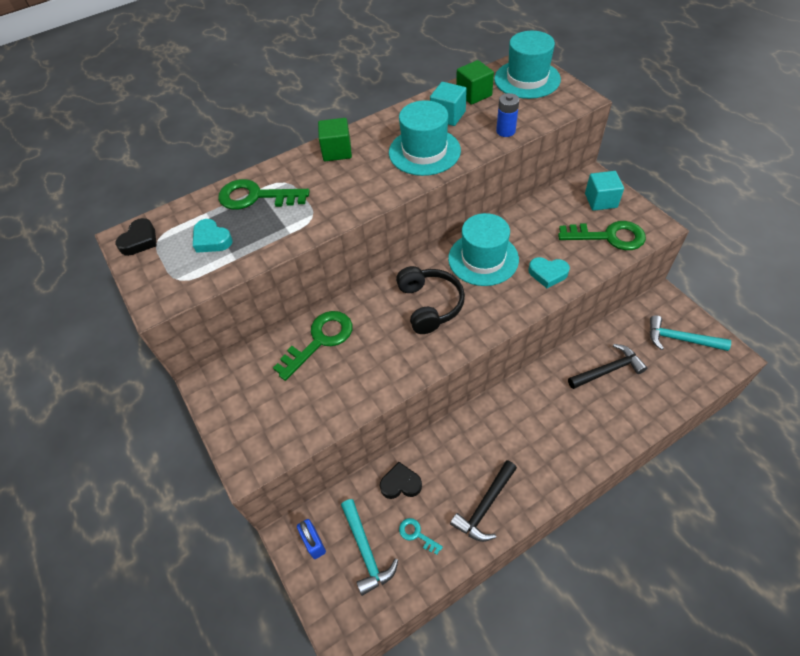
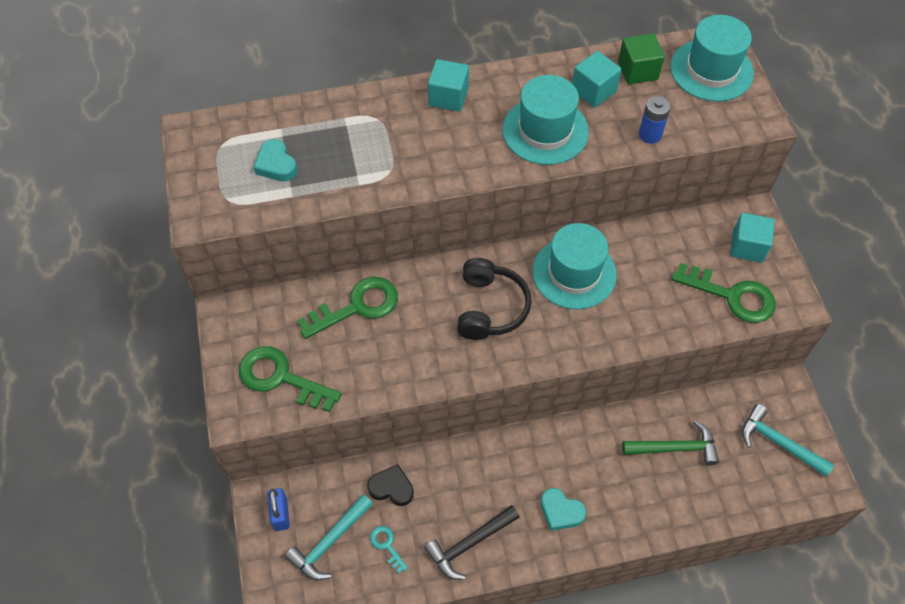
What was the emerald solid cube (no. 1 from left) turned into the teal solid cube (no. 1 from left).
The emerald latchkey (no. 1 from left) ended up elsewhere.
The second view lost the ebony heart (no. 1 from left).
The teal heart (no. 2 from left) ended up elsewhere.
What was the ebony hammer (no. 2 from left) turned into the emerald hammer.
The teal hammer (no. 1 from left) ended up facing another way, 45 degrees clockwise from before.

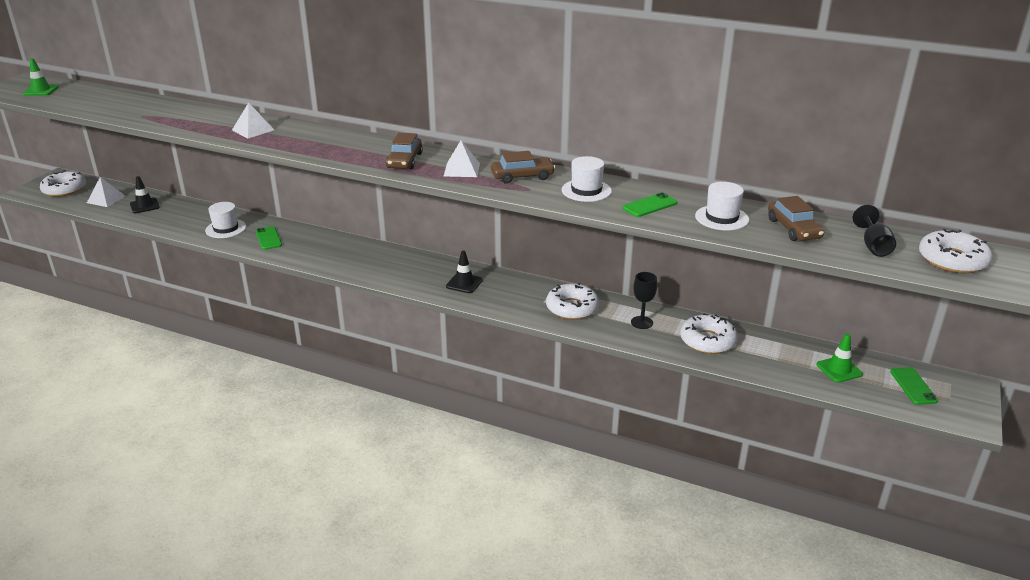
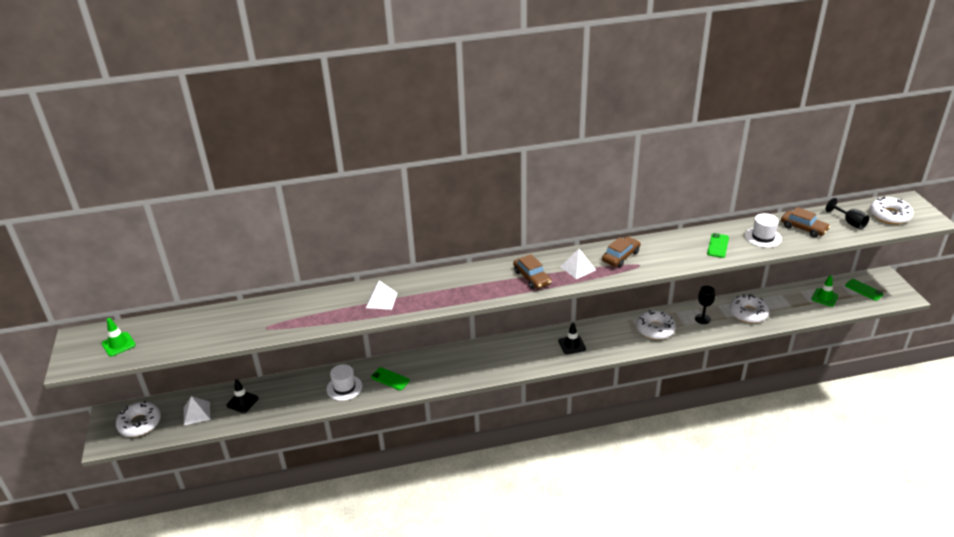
The second view lost the pure white tall hat (no. 2 from left).

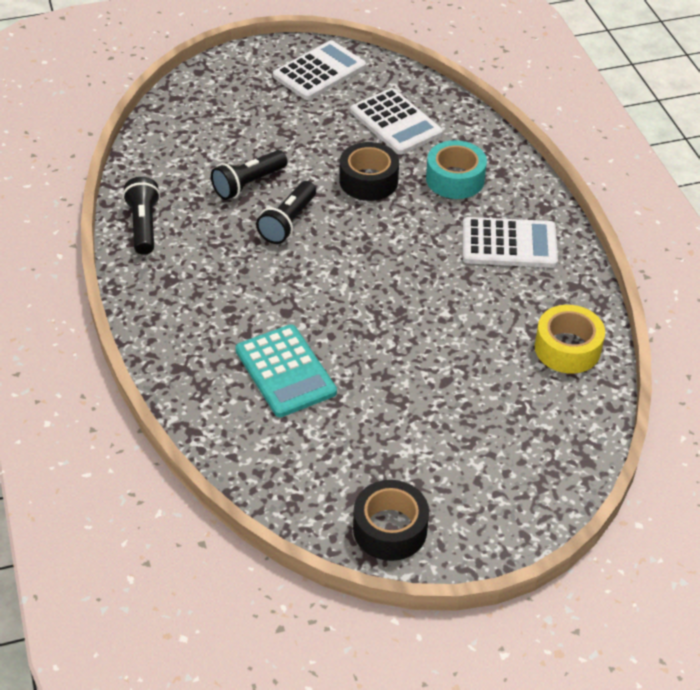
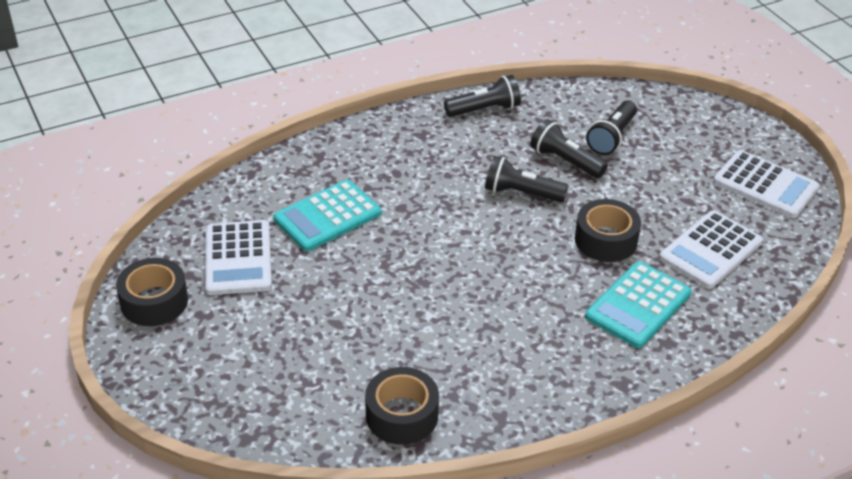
Where the teal tape stood, the teal adding machine (no. 2 from left) came to stand.
The pure white adding machine (no. 3 from left in the first image) ended up elsewhere.
What was the golden tape turned into the ebony tape (no. 2 from left).
The second view gained the ebony flashlight (no. 4 from left).

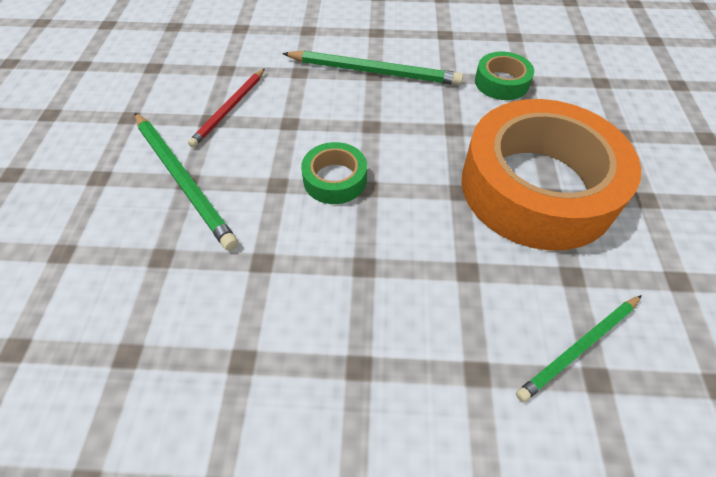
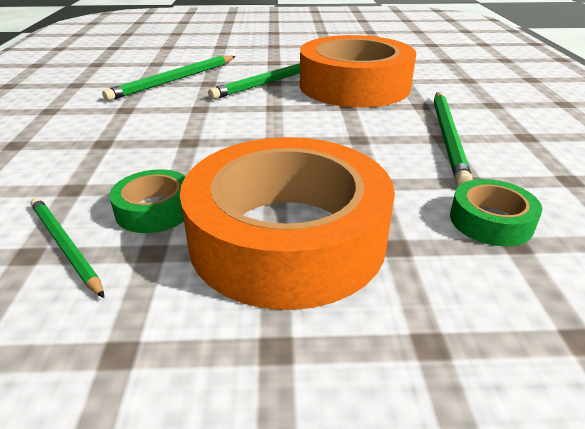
Where the red wooden pencil stood, the orange tape (no. 2 from left) came to stand.
The emerald tape (no. 1 from left) ended up elsewhere.
The second view gained the emerald wooden pencil (no. 2 from left).

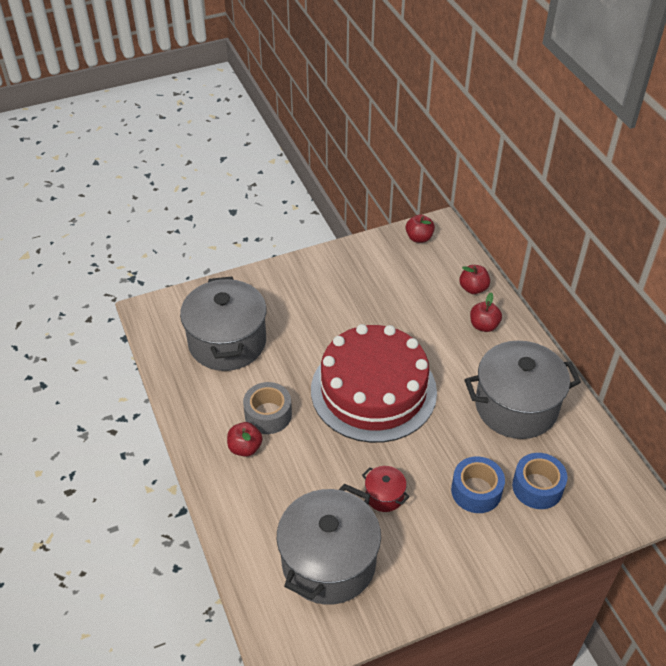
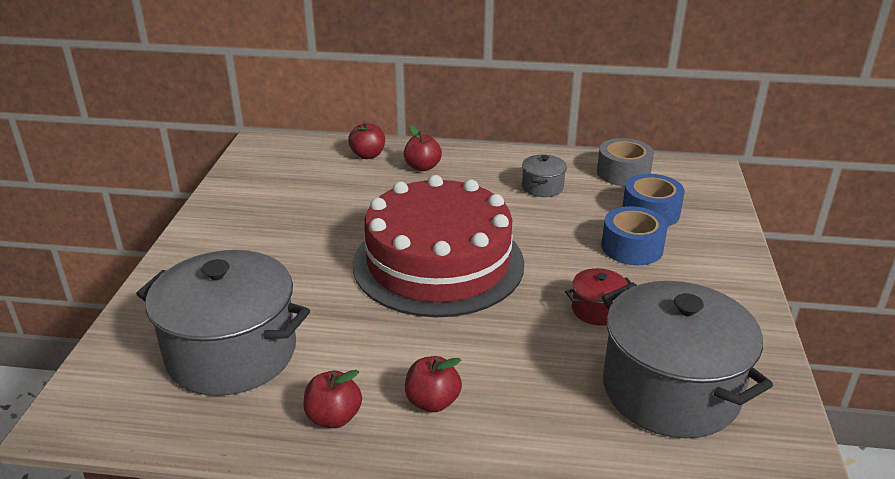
The red apple fruit (no. 2 from left in the first image) ended up elsewhere.
The size of the ash-grey cooking pot (no. 3 from left in the first image) changed by a factor of 0.43.
The ash-grey tape ended up elsewhere.

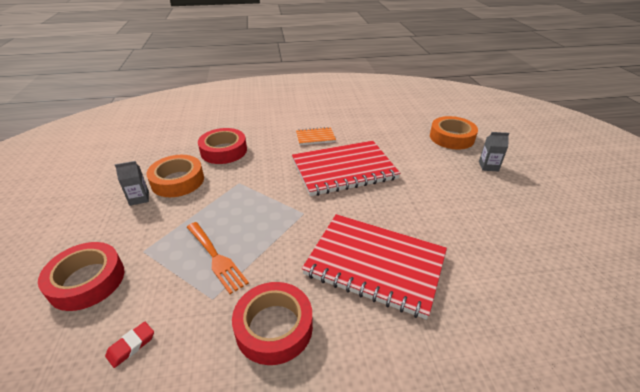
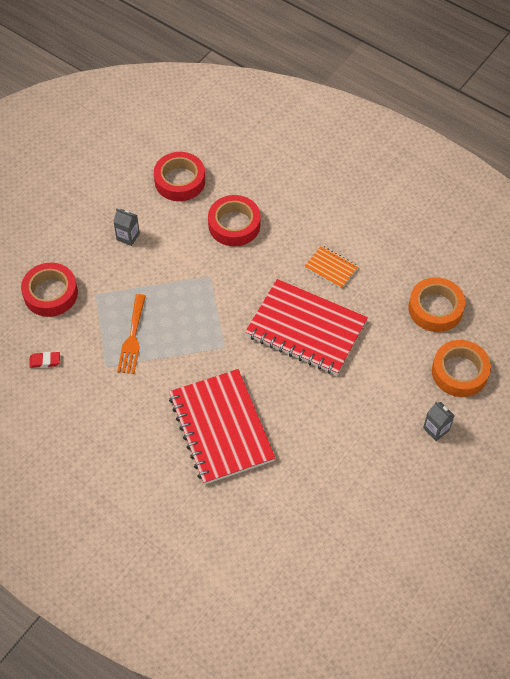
The orange tape (no. 1 from left) ended up elsewhere.
The red tape (no. 3 from left in the first image) ended up elsewhere.

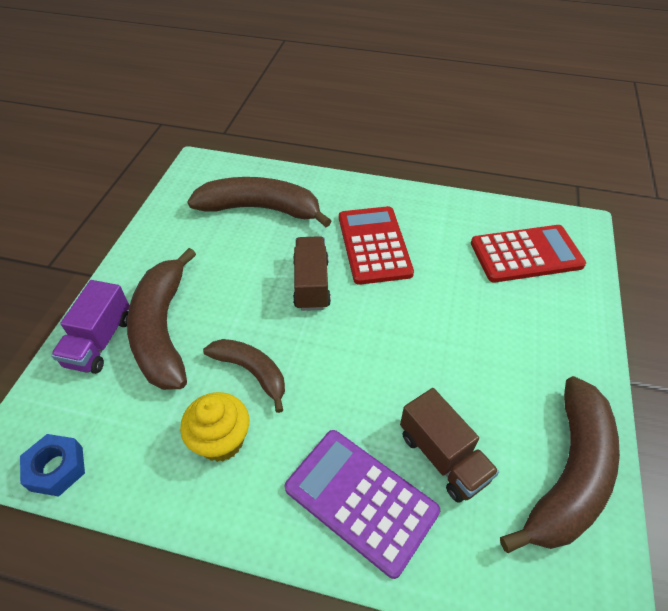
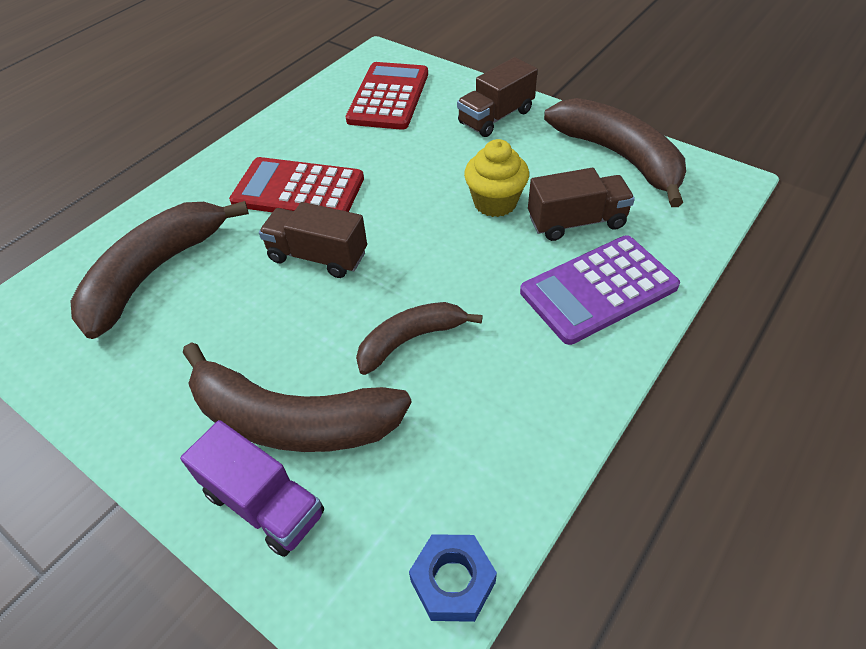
The golden cupcake ended up elsewhere.
The second view gained the russet truck (no. 2 from left).

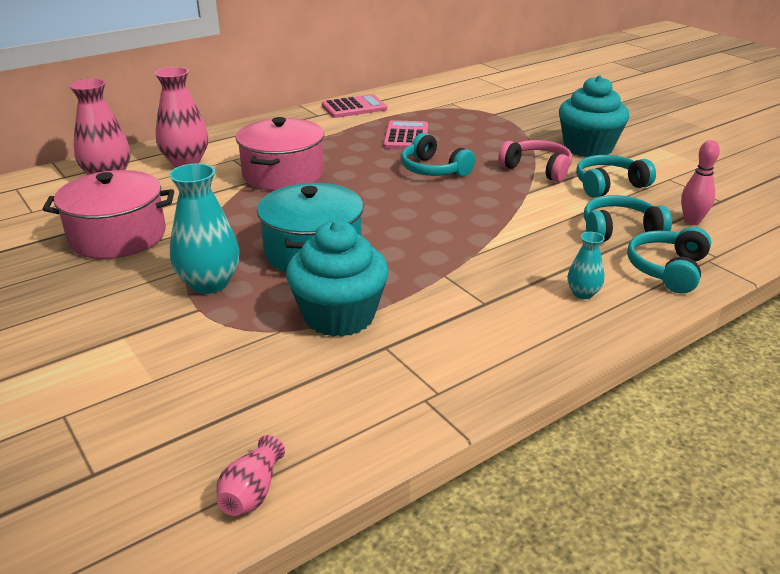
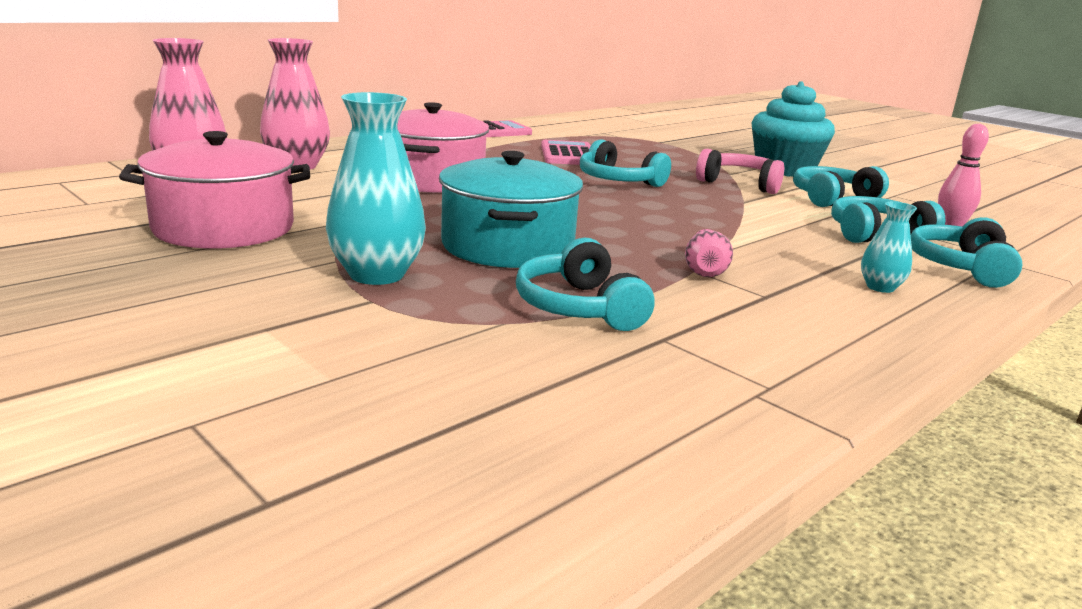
Where the teal cupcake (no. 1 from left) stood, the teal over-ear headphones (no. 1 from left) came to stand.
The pink flower vase (no. 3 from left) ended up elsewhere.

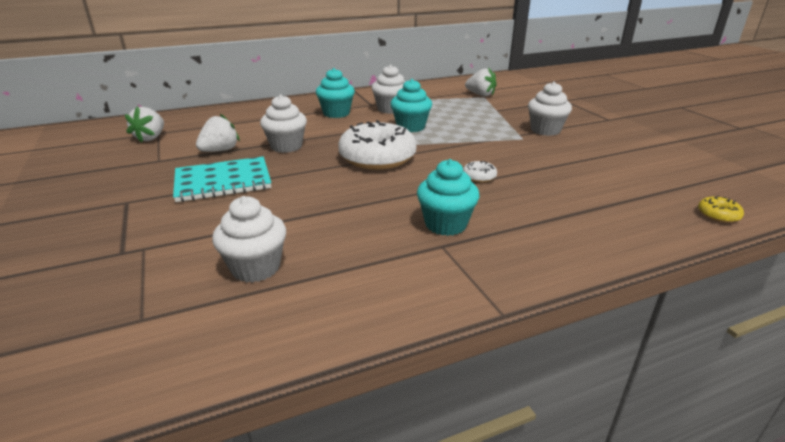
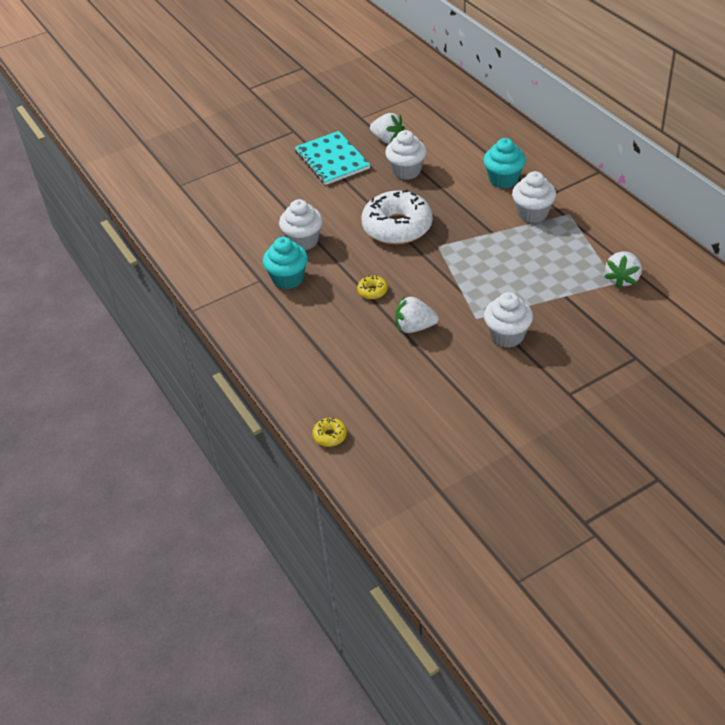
The second view lost the teal cupcake (no. 2 from left).
The pure white berry (no. 1 from left in the first image) ended up elsewhere.
What was the pure white doughnut (no. 2 from left) turned into the golden doughnut (no. 2 from left).
The pure white cupcake (no. 1 from left) ended up elsewhere.

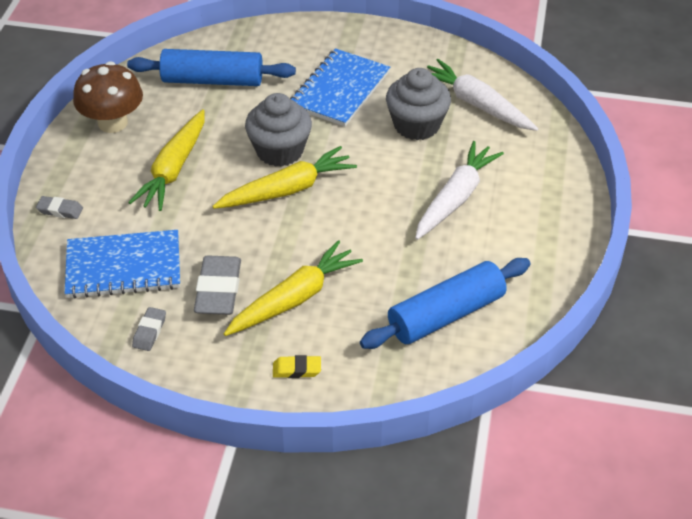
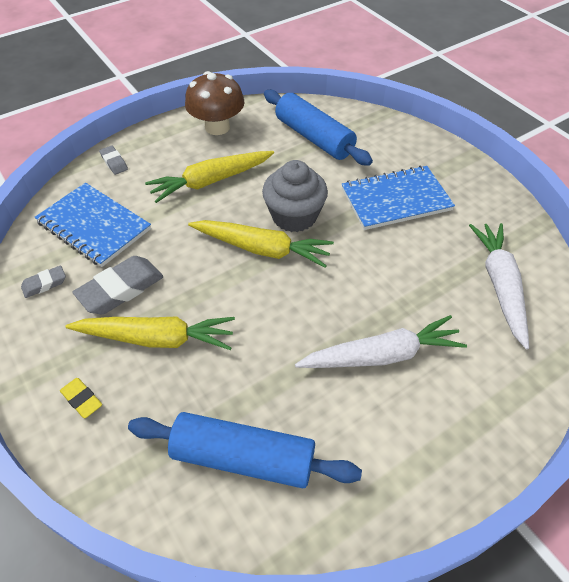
The second view lost the ash-grey cupcake (no. 2 from left).

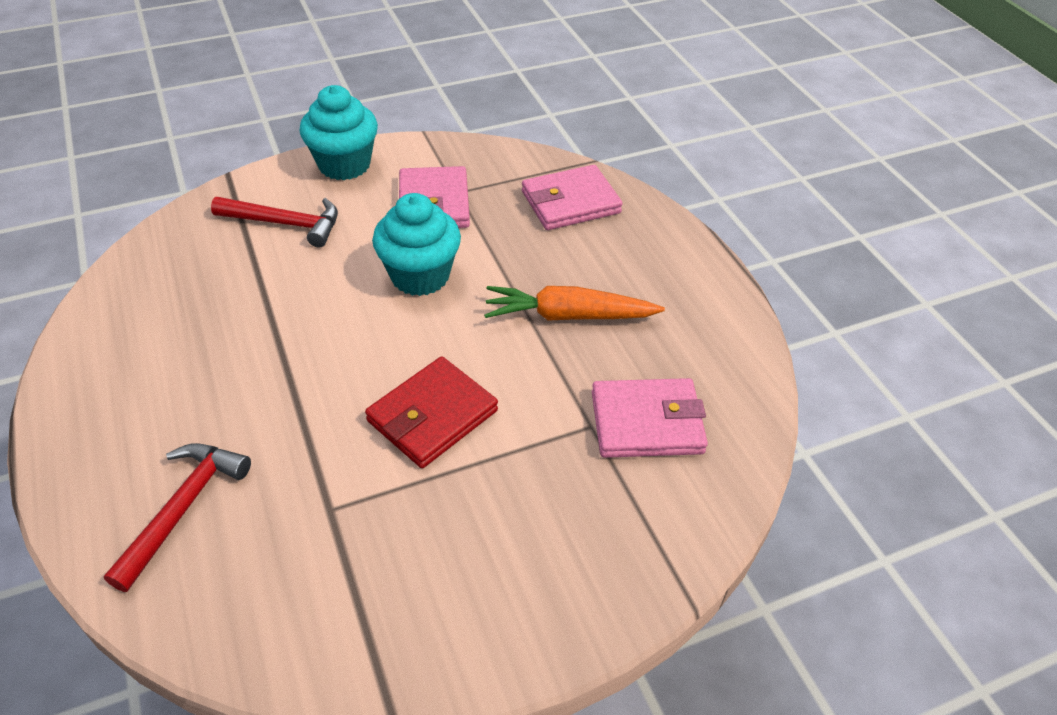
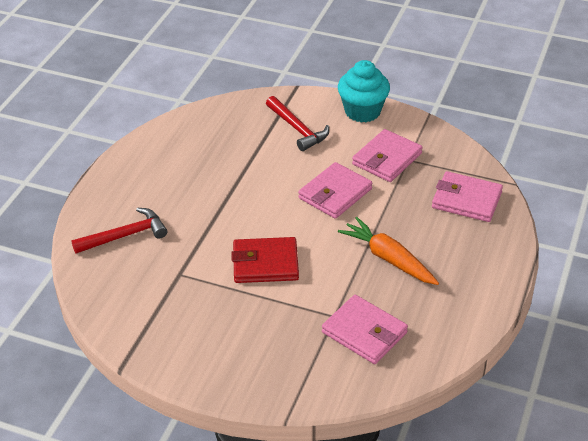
Where the teal cupcake (no. 2 from left) stood, the pink card wallet (no. 1 from left) came to stand.

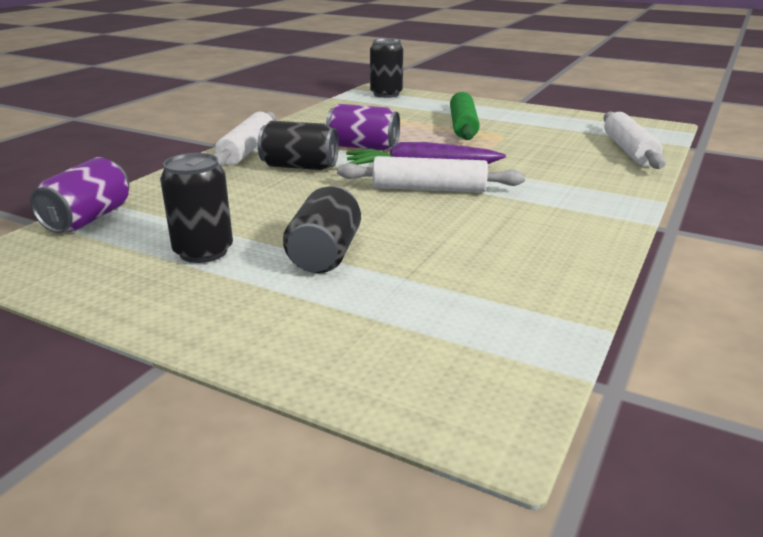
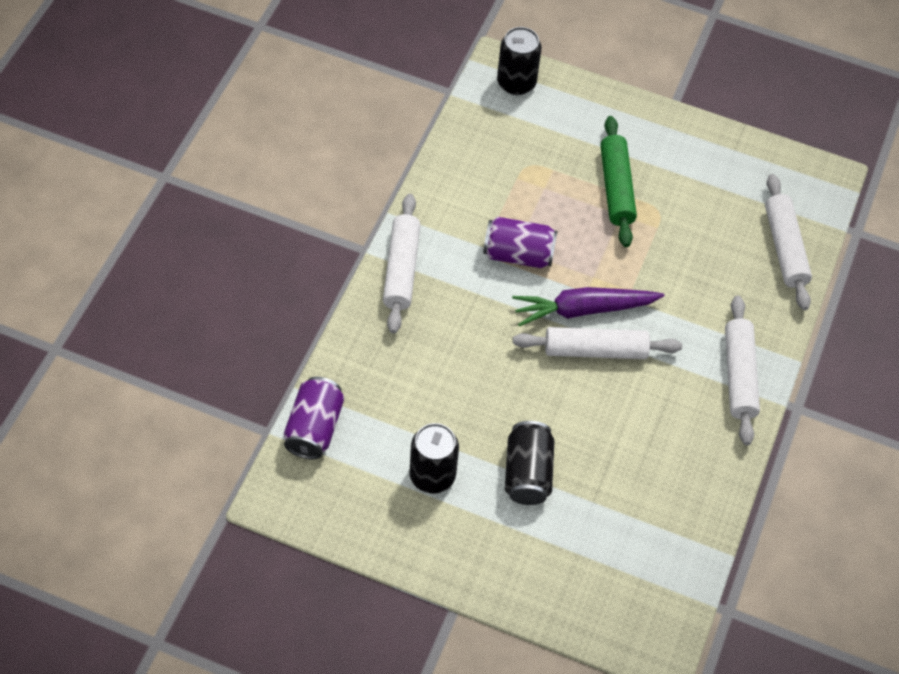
The second view lost the ebony tin (no. 2 from left).
The second view gained the pure white rolling pin (no. 3 from left).

